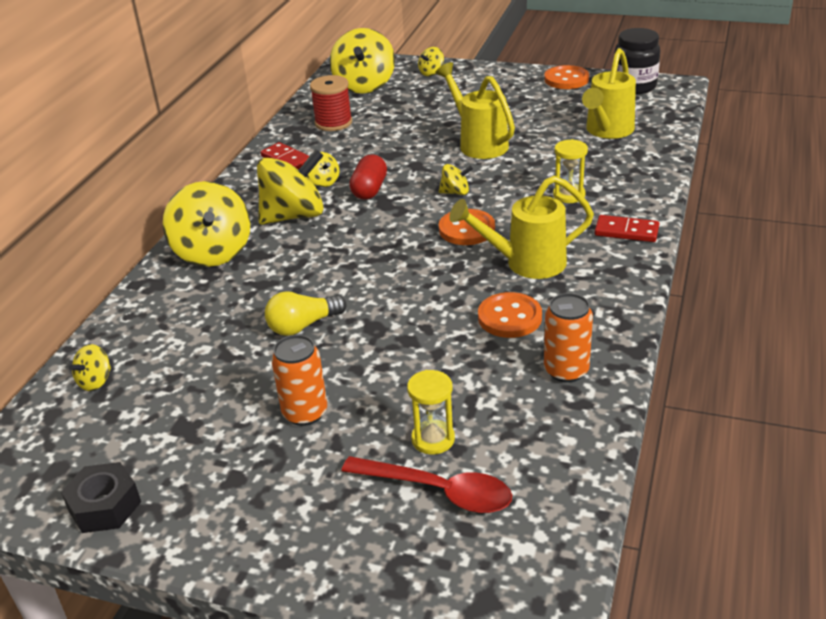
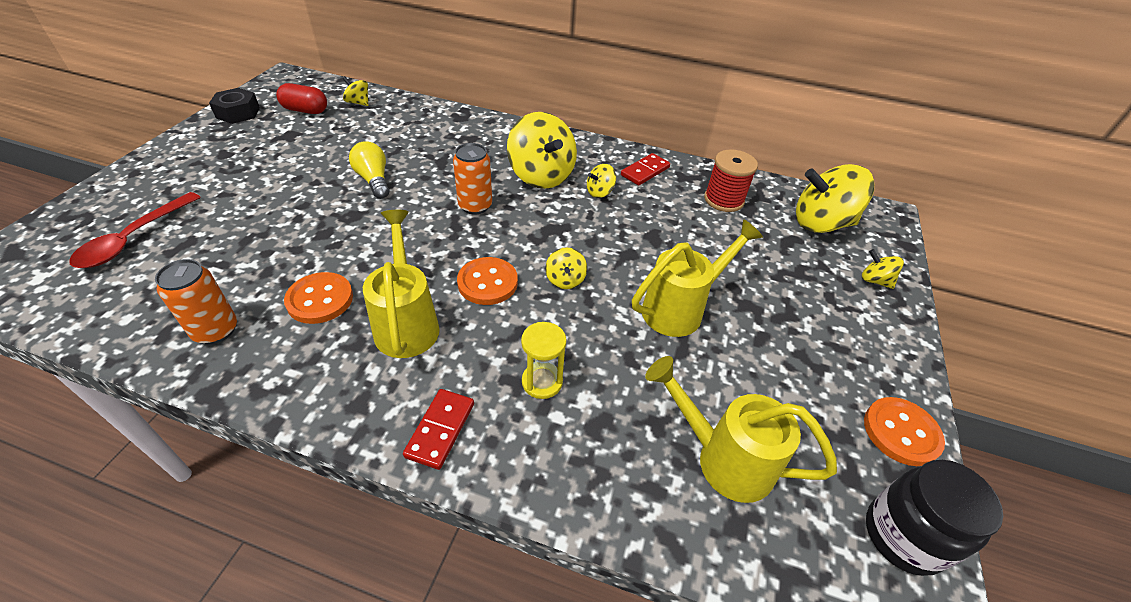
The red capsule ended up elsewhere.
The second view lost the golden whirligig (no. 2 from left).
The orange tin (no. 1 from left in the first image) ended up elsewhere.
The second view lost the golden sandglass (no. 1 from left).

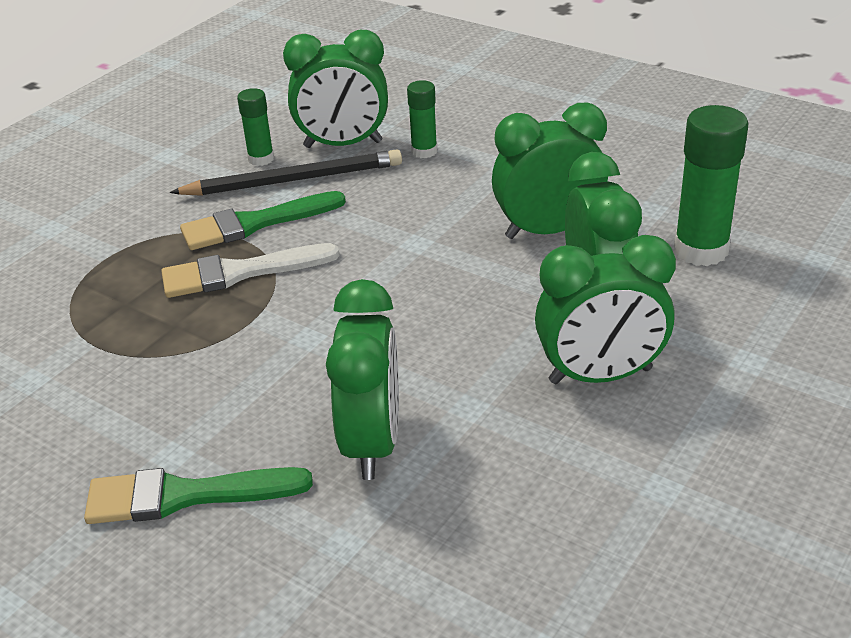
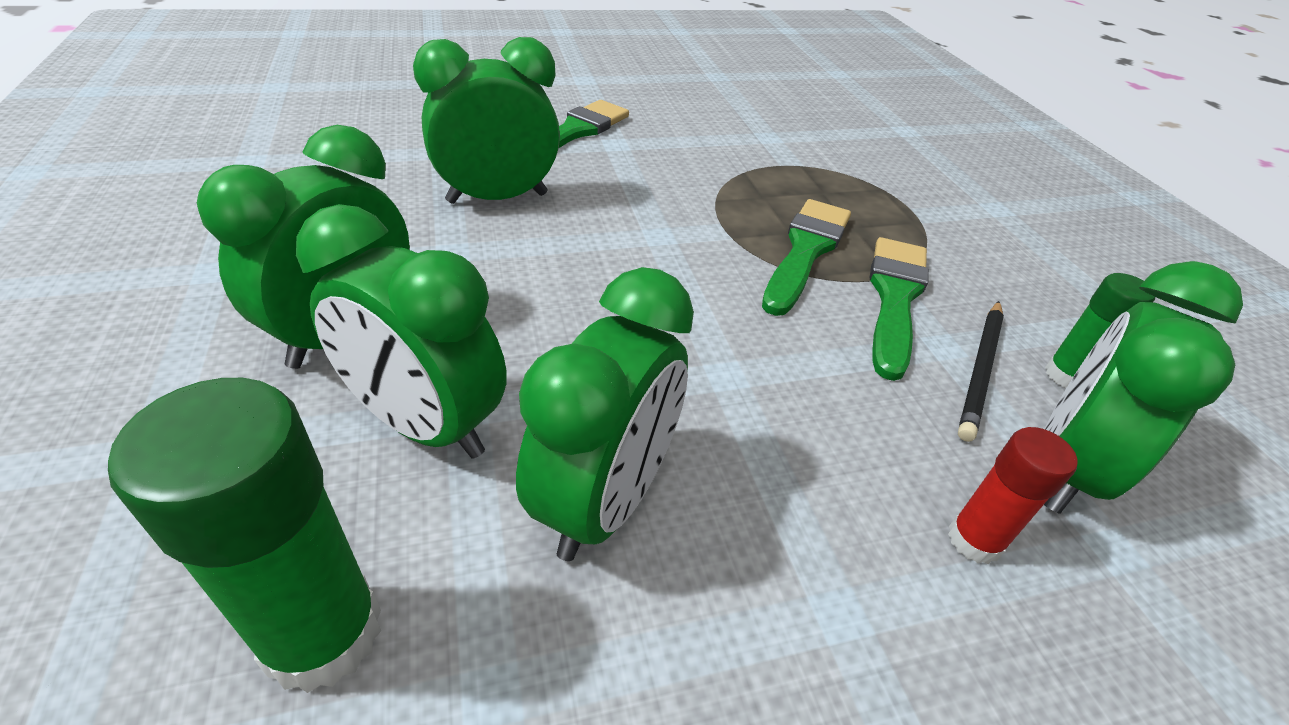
What was the emerald glue stick (no. 2 from left) turned into the red glue stick.
The size of the ebony wooden pencil changed by a factor of 0.65.
What was the pure white paint brush turned into the emerald paint brush (no. 2 from left).
The emerald bedside clock (no. 2 from left in the first image) ended up facing another way, 120 degrees clockwise from before.

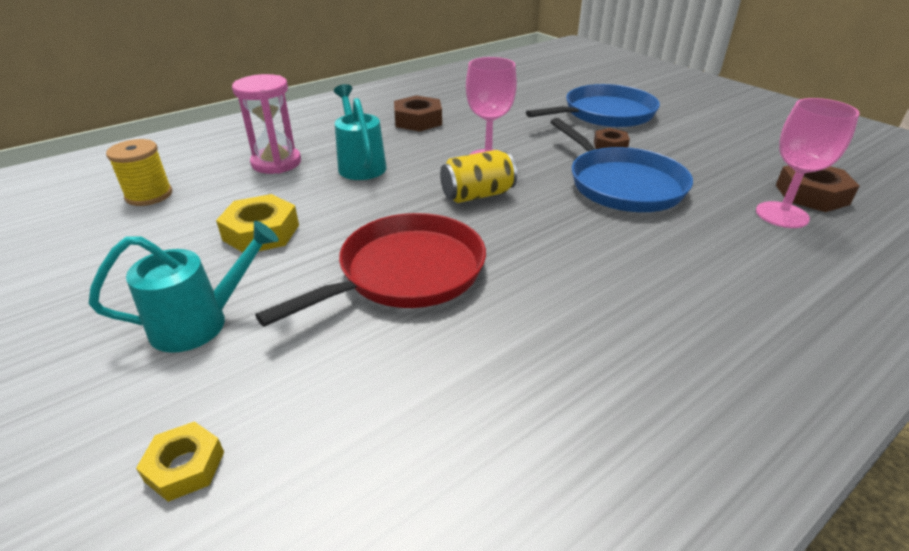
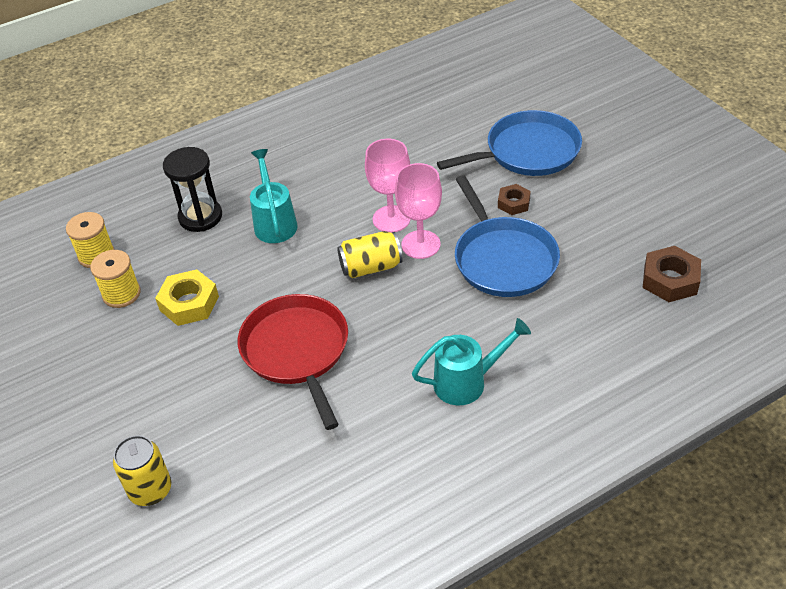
What was the pink sandglass turned into the ebony sandglass.
The second view lost the russet hex nut (no. 1 from left).
The pink chalice (no. 2 from left) ended up elsewhere.
The red frying pan ended up facing another way, 75 degrees counterclockwise from before.
The teal watering can (no. 1 from left in the first image) ended up elsewhere.
Where the golden hex nut (no. 1 from left) stood, the golden tin (no. 1 from left) came to stand.
The second view gained the golden reel of thread (no. 2 from left).

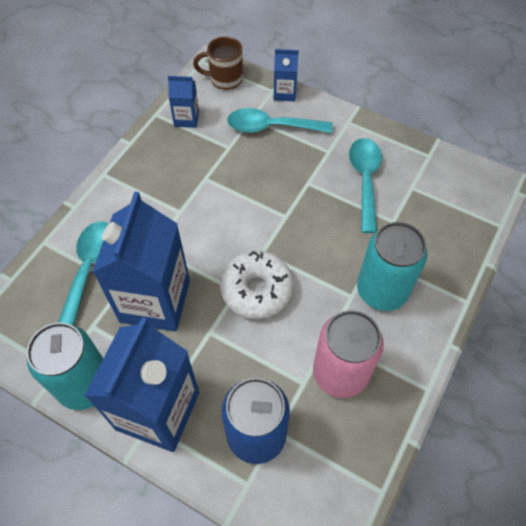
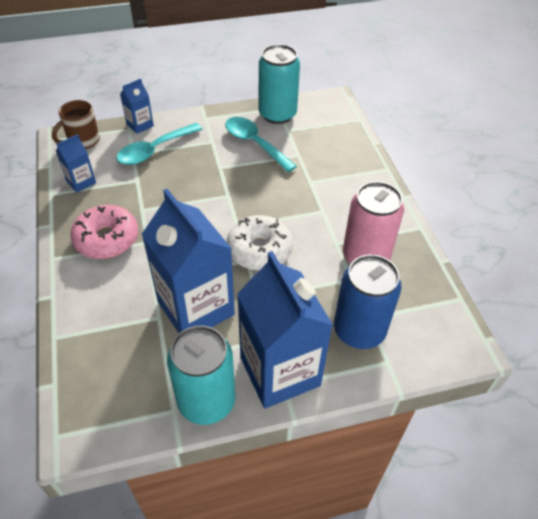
The second view lost the teal teaspoon (no. 1 from left).
The teal tin (no. 2 from left) ended up elsewhere.
The second view gained the pink doughnut.

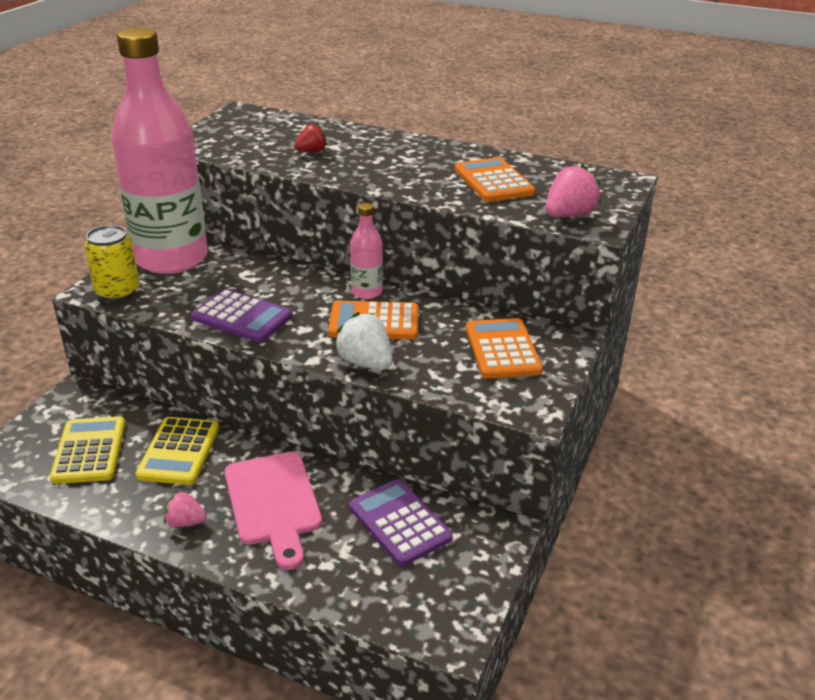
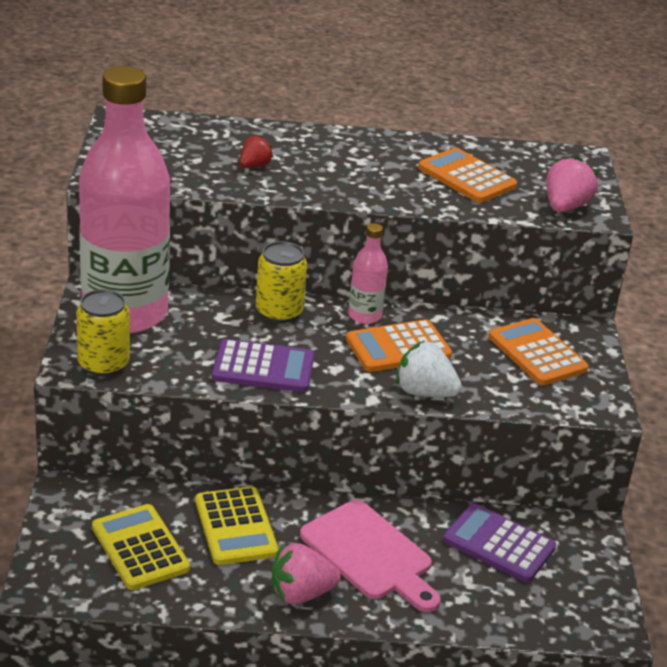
The size of the pink berry (no. 1 from left) changed by a factor of 1.60.
The second view gained the golden tin (no. 2 from left).

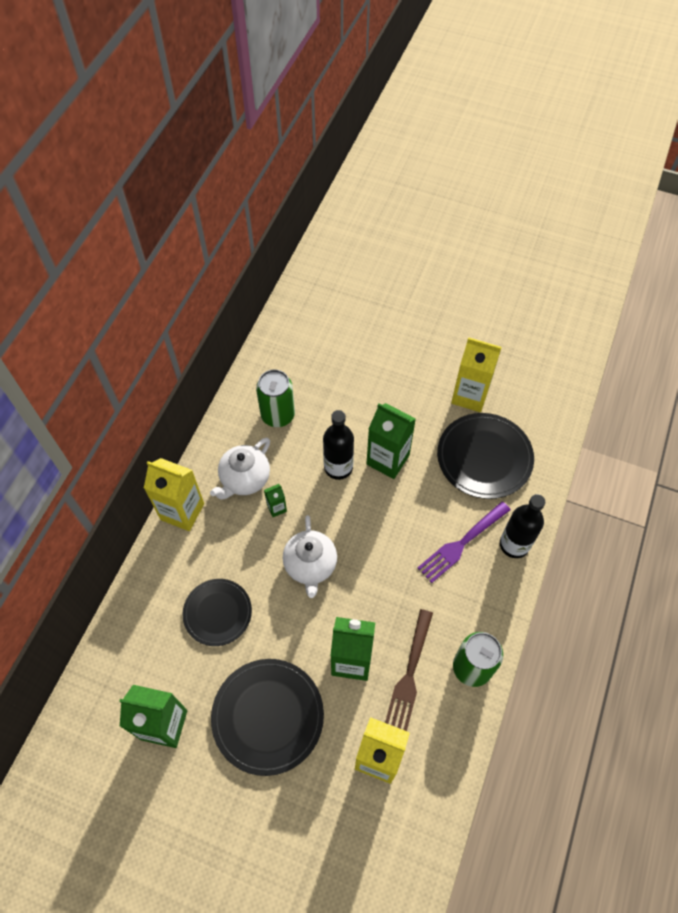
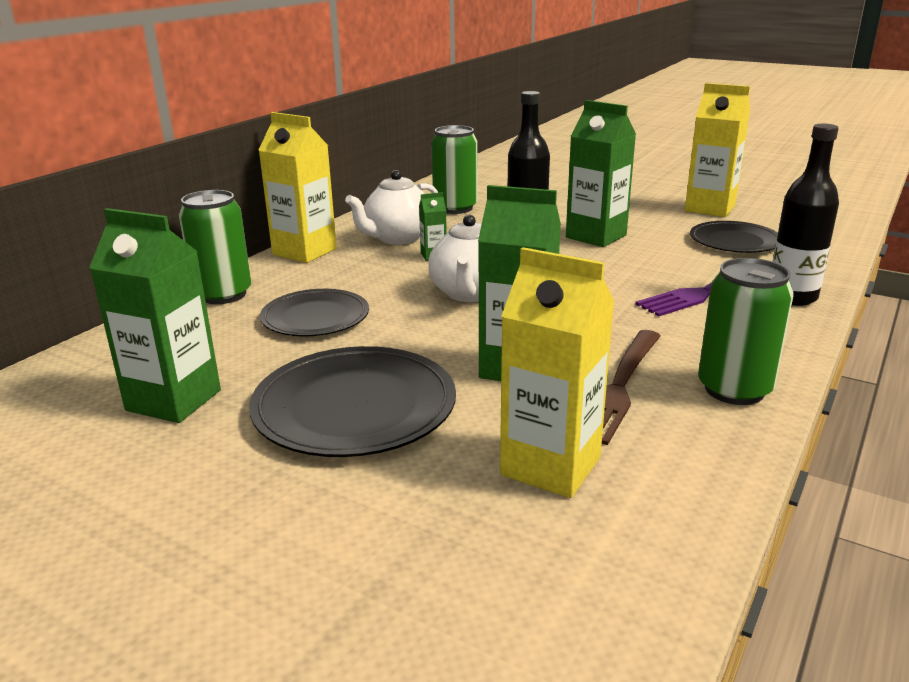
The size of the ebony flat dish (no. 3 from left) changed by a factor of 0.65.
The second view gained the emerald tin (no. 1 from left).

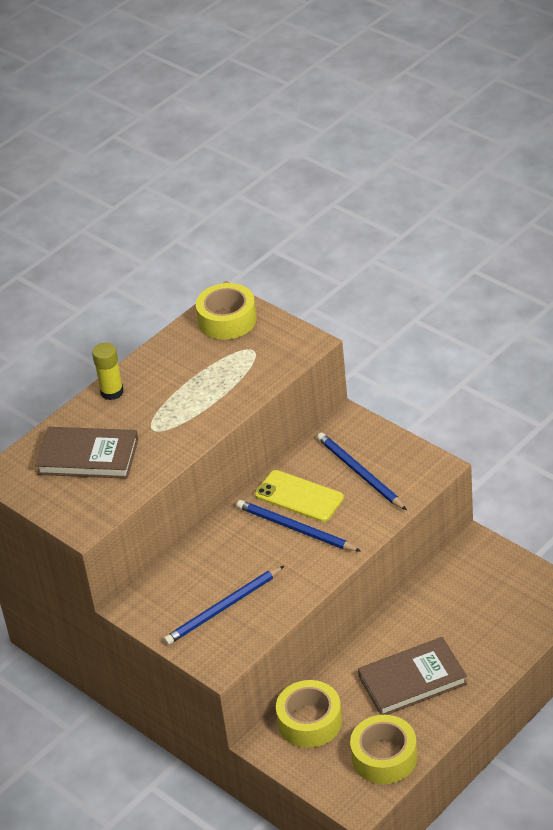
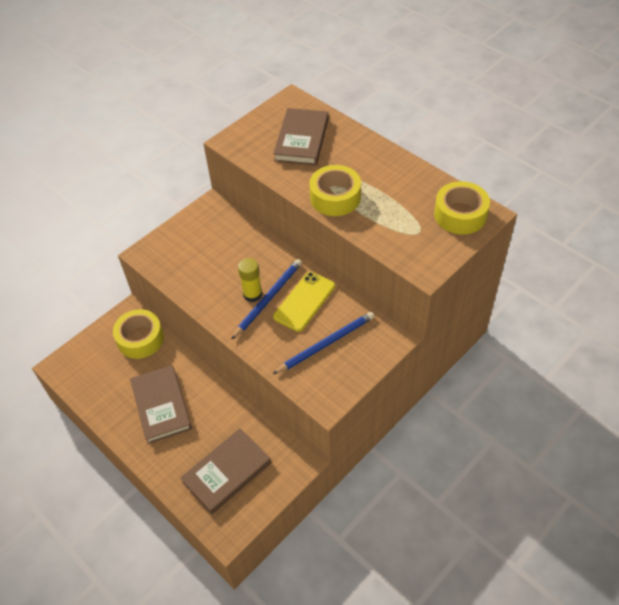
The golden glue stick ended up elsewhere.
The second view lost the blue wooden pencil (no. 1 from left).
The golden tape (no. 3 from left in the first image) ended up elsewhere.
The second view gained the russet book (no. 2 from left).

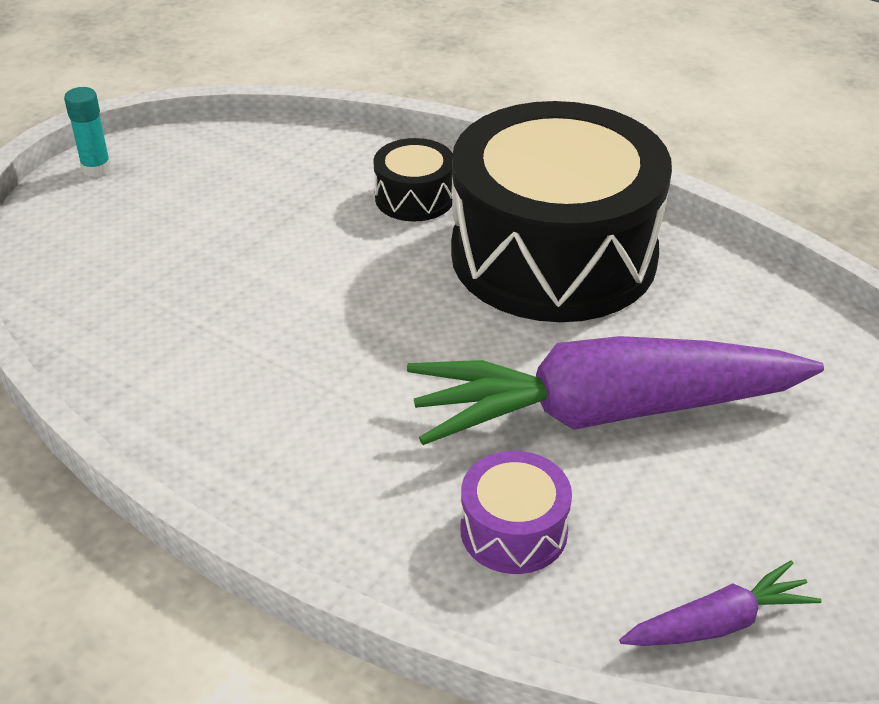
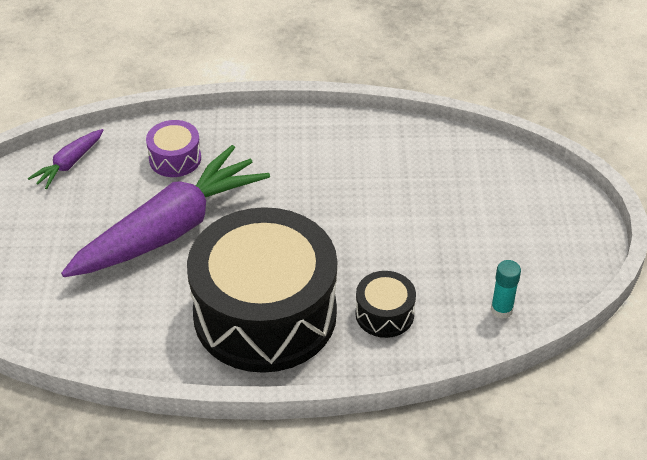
The teal glue stick ended up elsewhere.

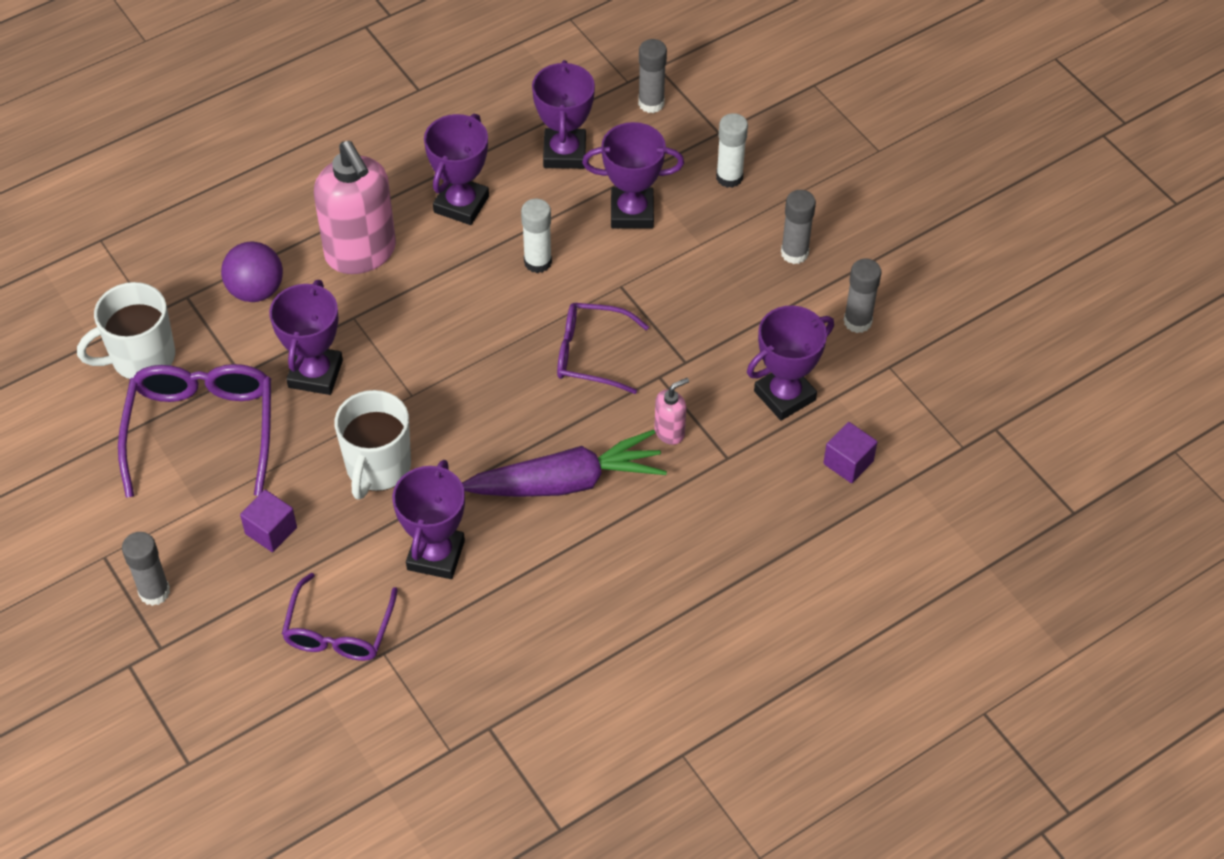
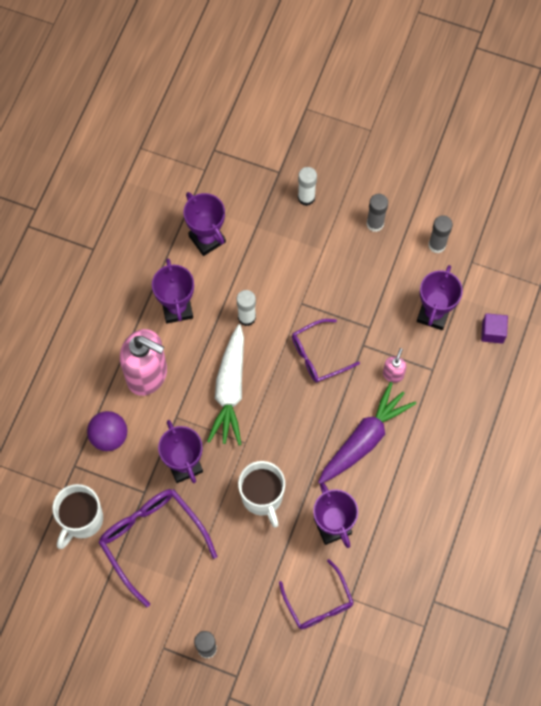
The second view lost the ash-grey glue stick (no. 2 from left).
The second view lost the violet prize cup (no. 5 from left).
The second view lost the violet solid cube (no. 1 from left).
The second view gained the pure white carrot.

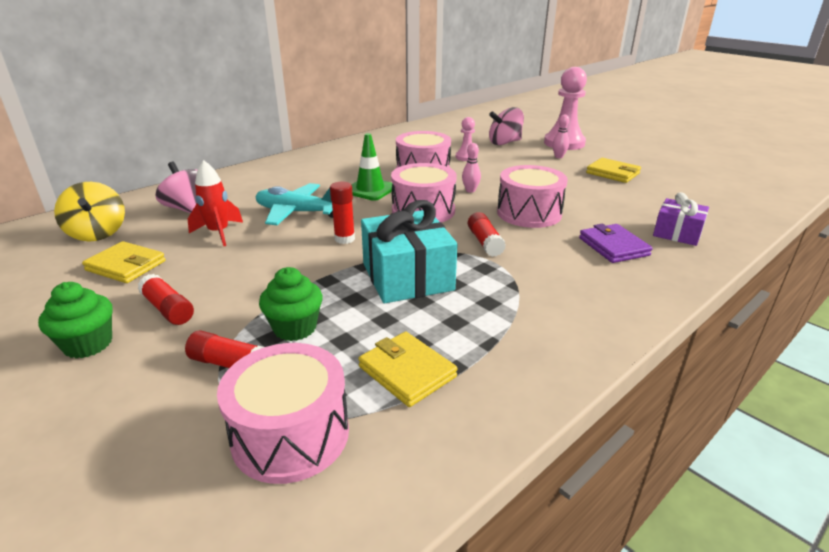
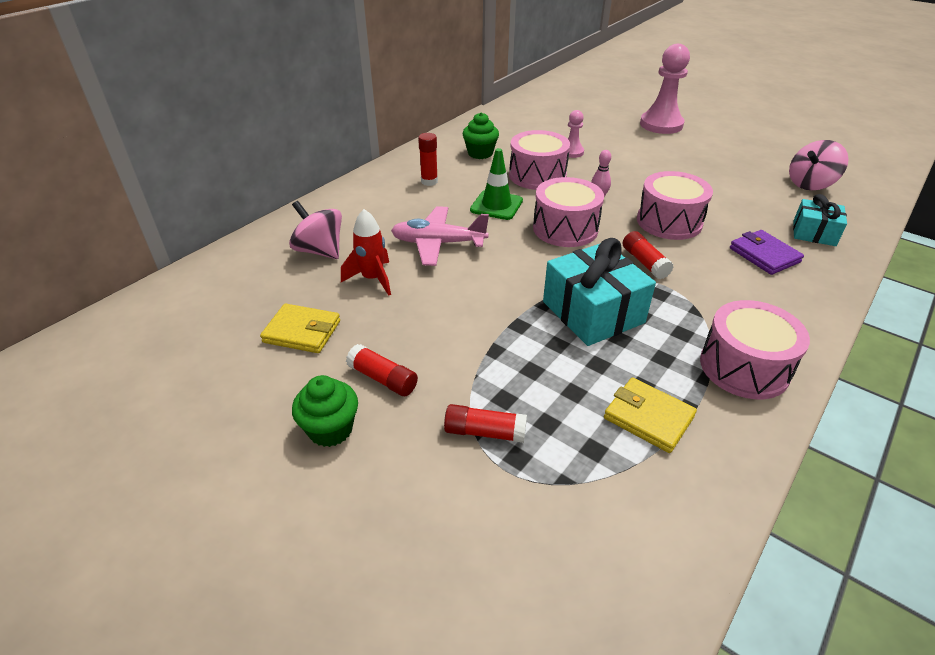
The pink whirligig (no. 2 from left) ended up elsewhere.
The second view lost the pink tenpin (no. 2 from left).
The second view lost the golden card wallet (no. 3 from left).
The second view lost the golden whirligig.
The red glue stick (no. 3 from left in the first image) ended up elsewhere.
What was the teal toy plane turned into the pink toy plane.
What was the violet present turned into the teal present (no. 2 from left).
The emerald cupcake (no. 2 from left) ended up elsewhere.
The pink toy drum (no. 1 from left in the first image) ended up elsewhere.

